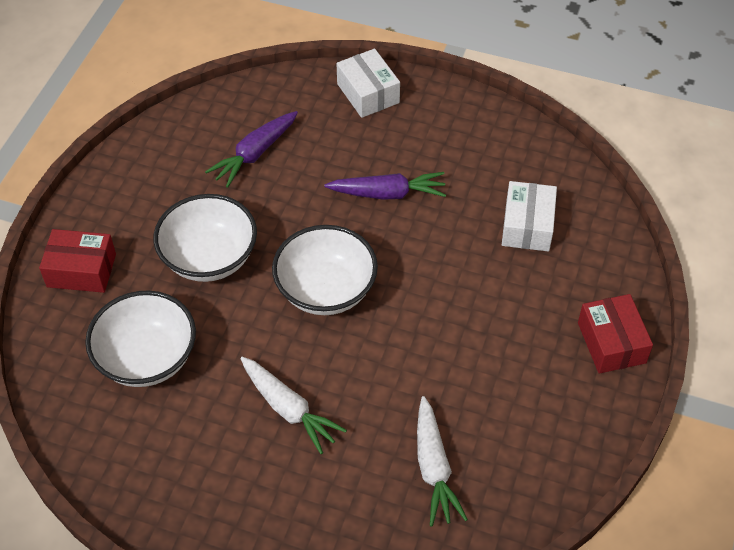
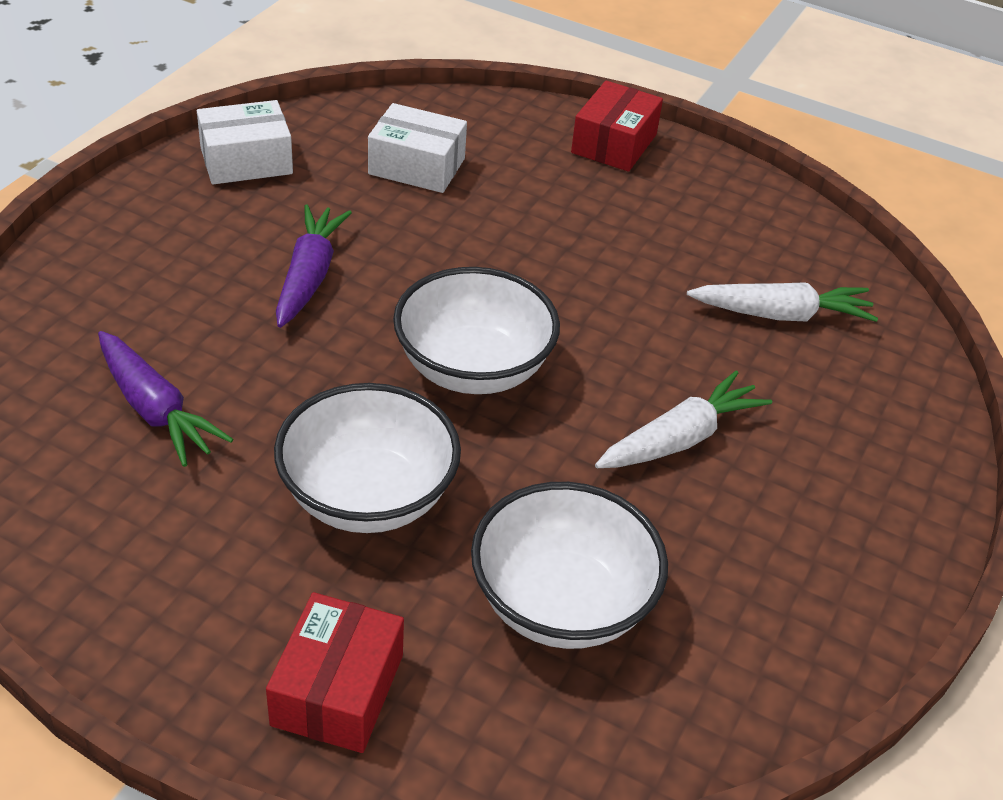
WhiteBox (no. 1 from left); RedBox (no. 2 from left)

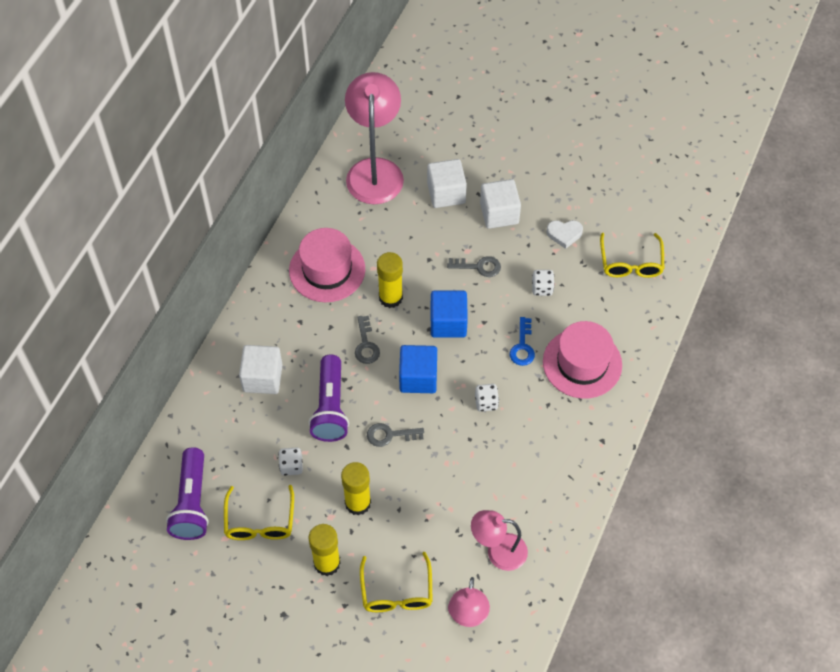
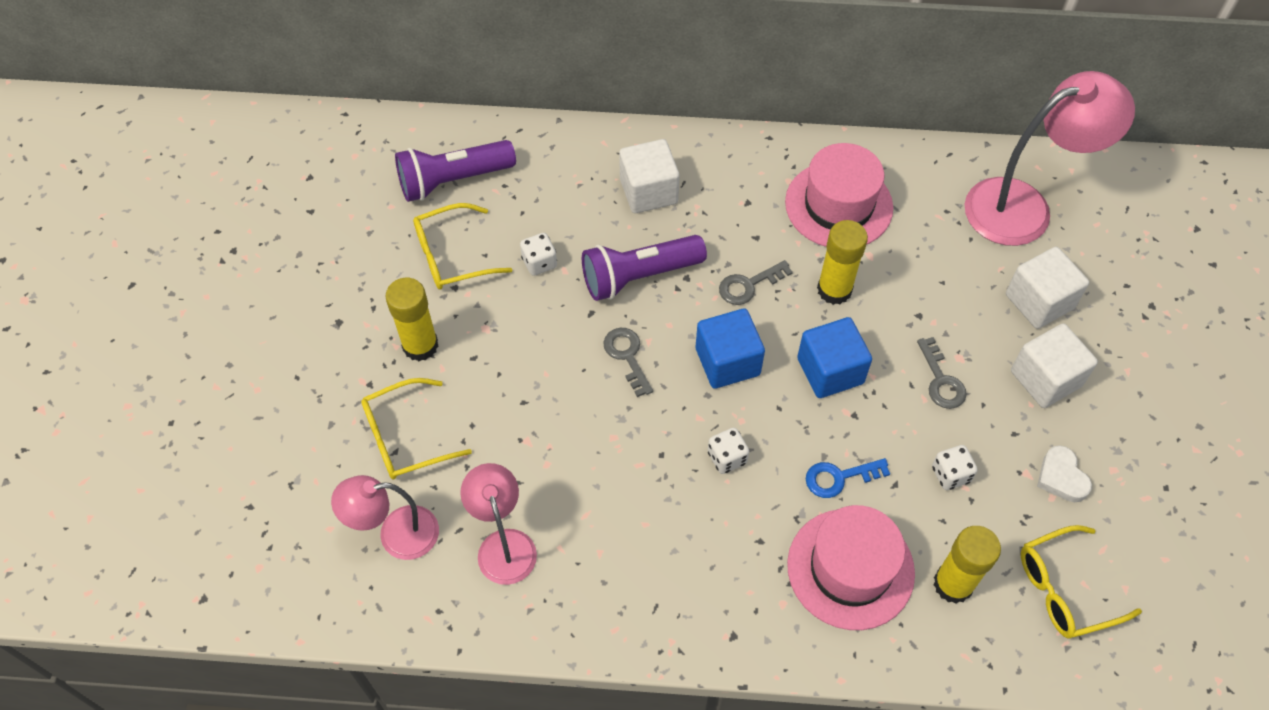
YellowGlueStick (no. 3 from left)

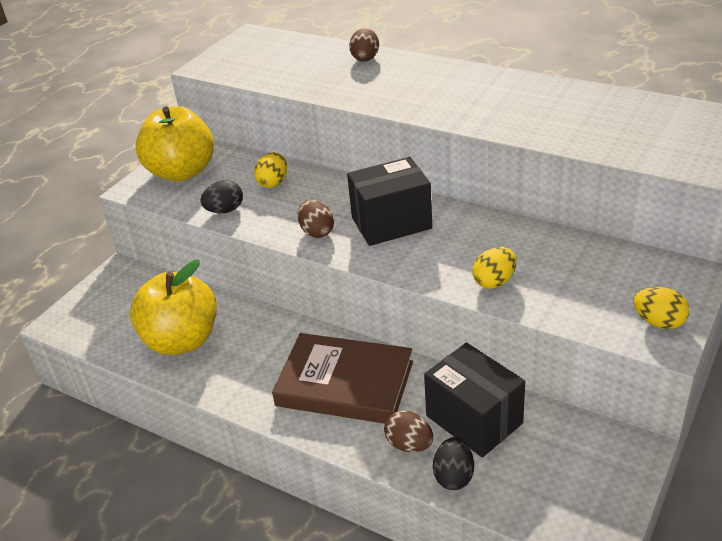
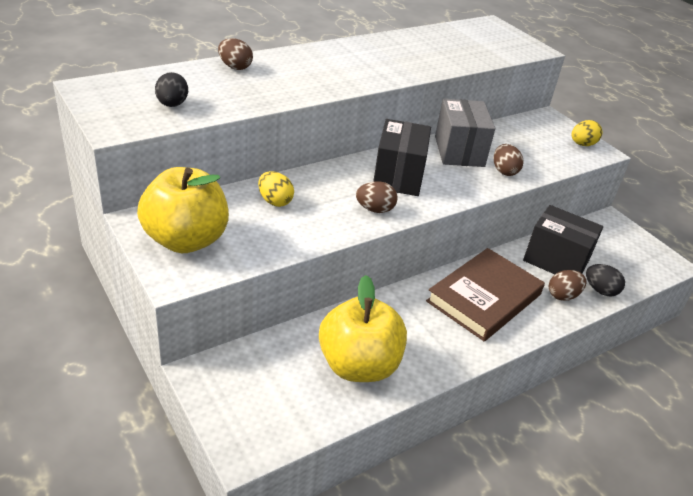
BlackEgg (no. 1 from left); GreyBox; BrownEgg (no. 3 from left); BlackBox (no. 2 from left)

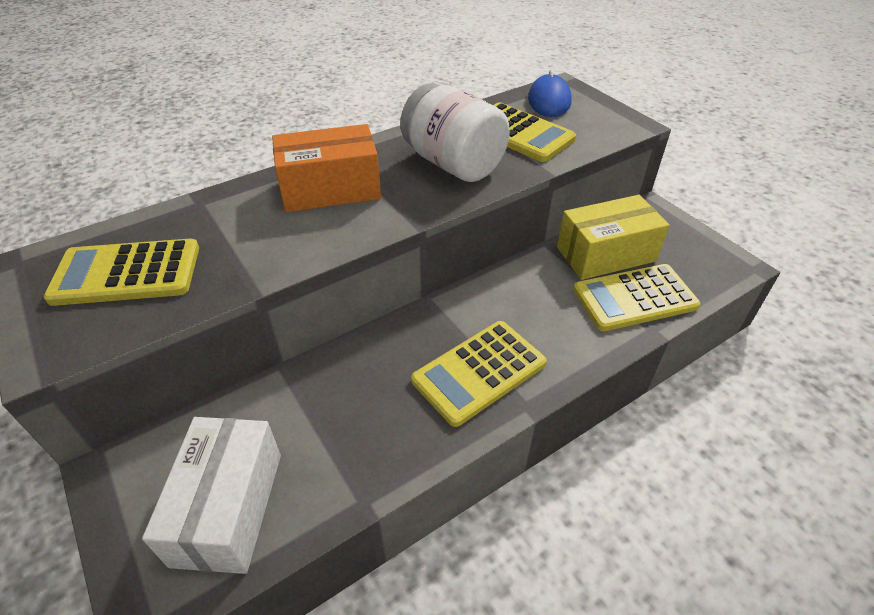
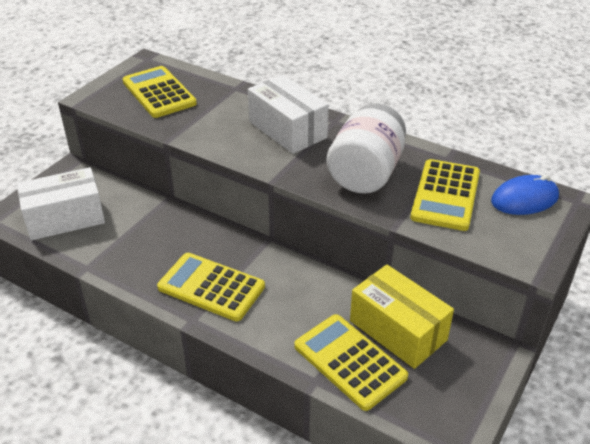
WhiteBox (no. 2 from left)

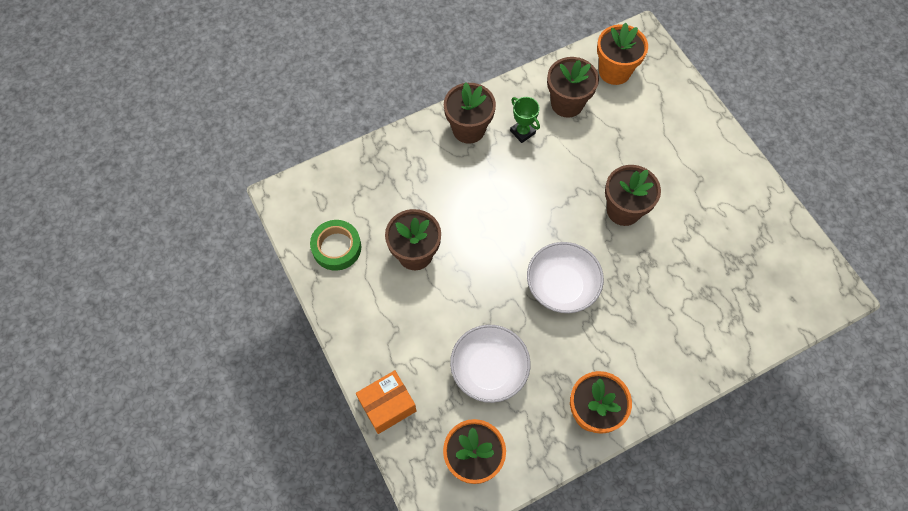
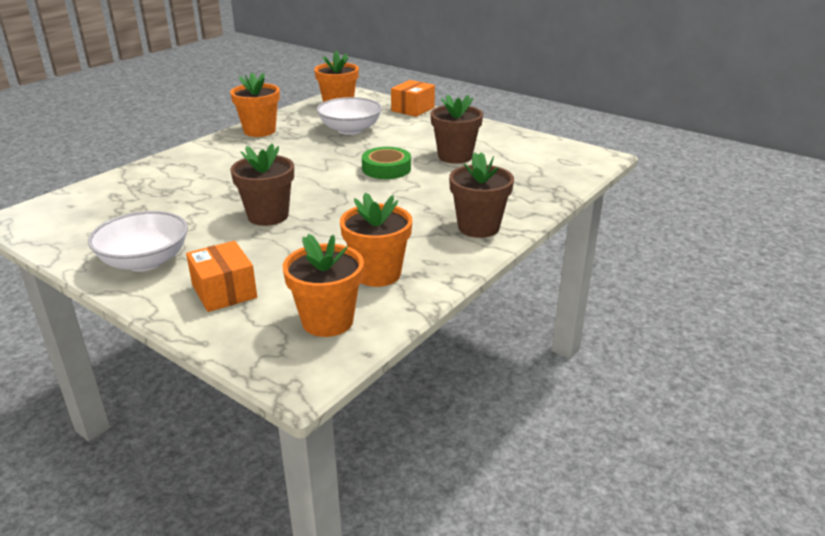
WhiteBowl (no. 1 from left); OrangeBox (no. 1 from left); OrangeFlowerPot (no. 4 from left); GreenTape; GreenTrophy

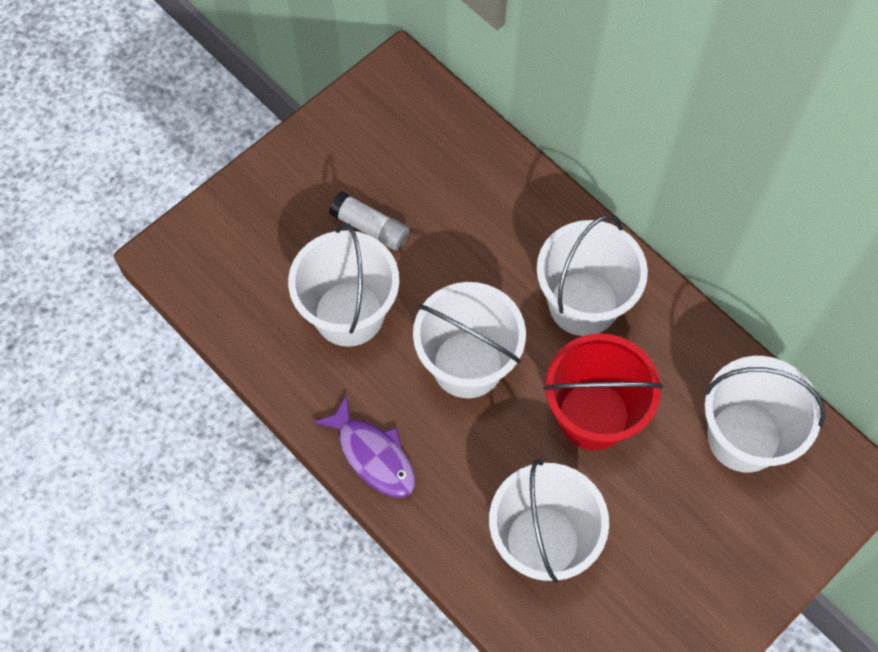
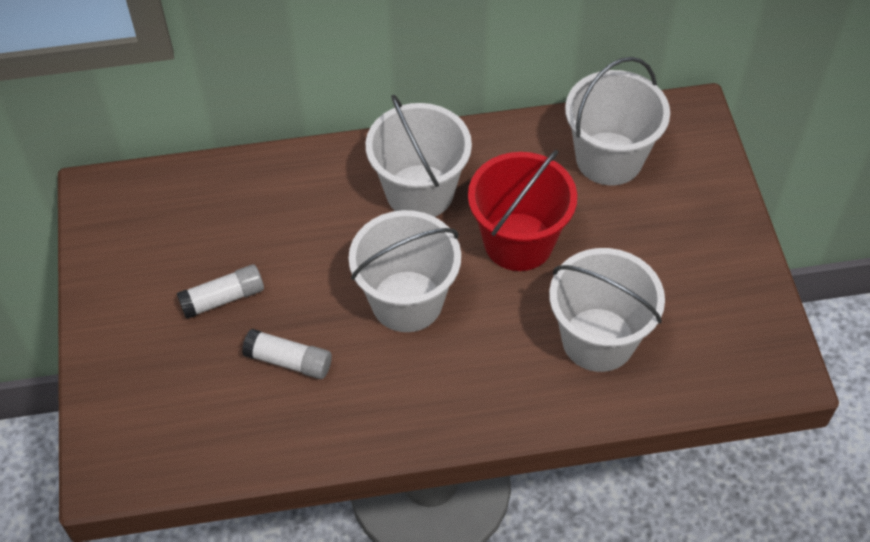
WhiteGlueStick (no. 2 from left); PurpleFish

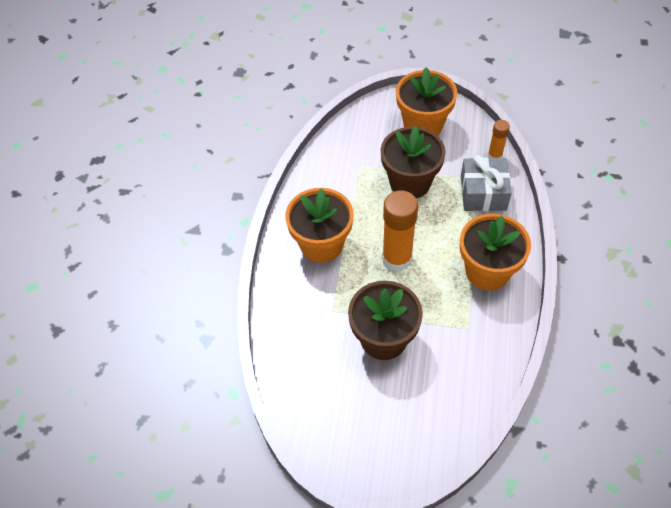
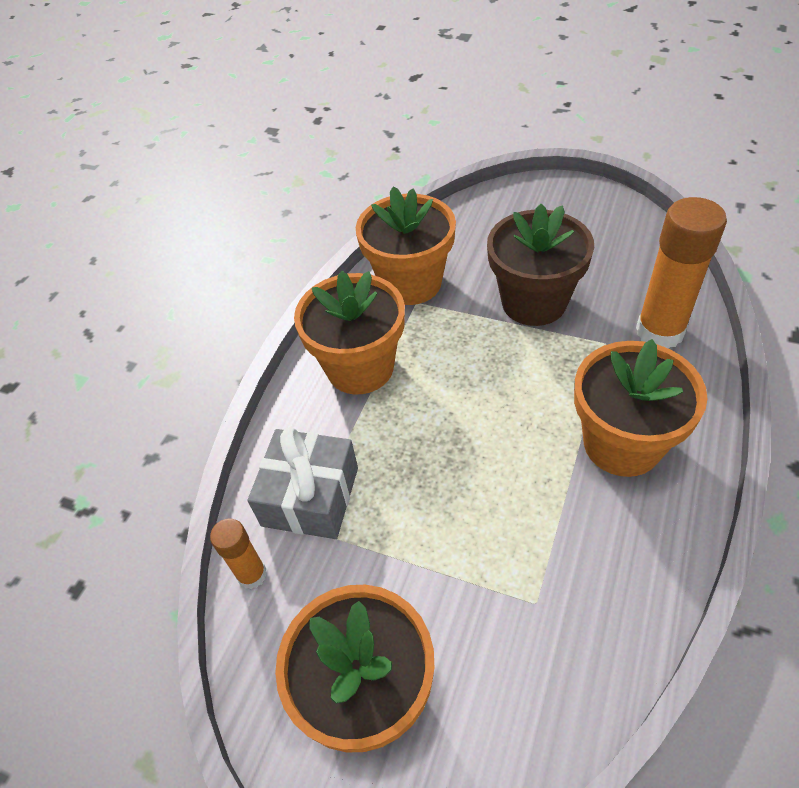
OrangeFlowerPot (no. 3 from left); OrangeGlueStick (no. 2 from left); BrownFlowerPot (no. 2 from left in the first image)

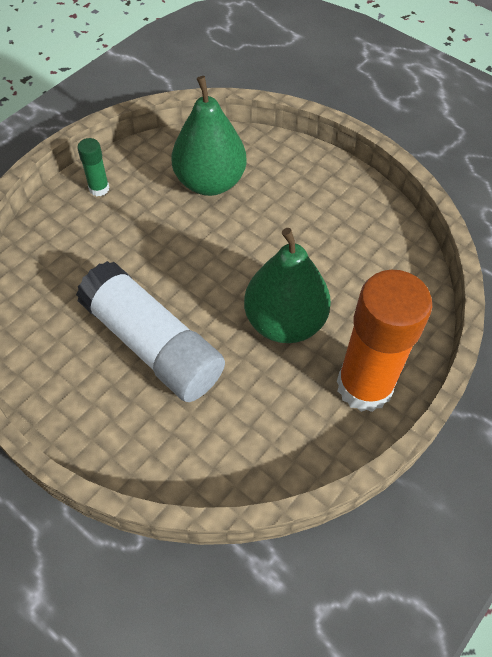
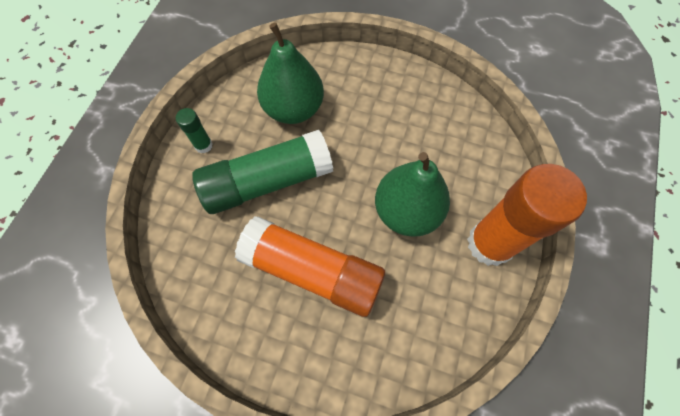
GreenGlueStick (no. 2 from left); OrangeGlueStick (no. 1 from left)

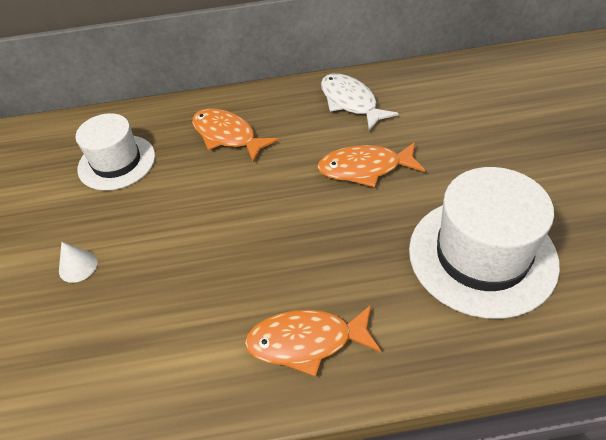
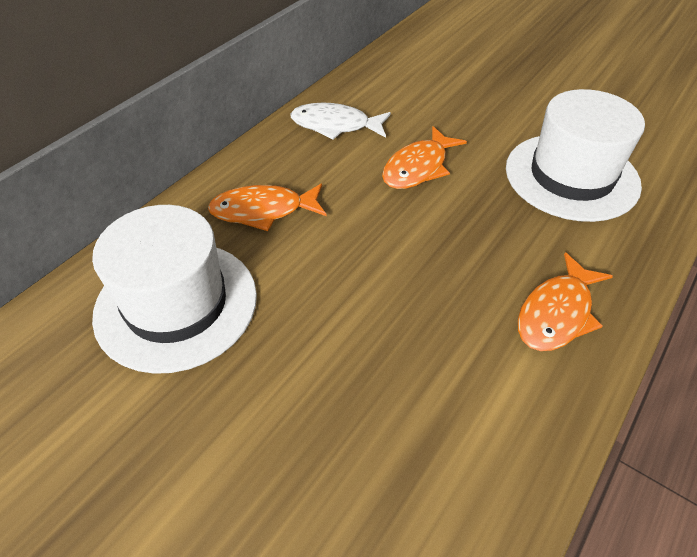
WhiteHat (no. 1 from left); WhiteCone

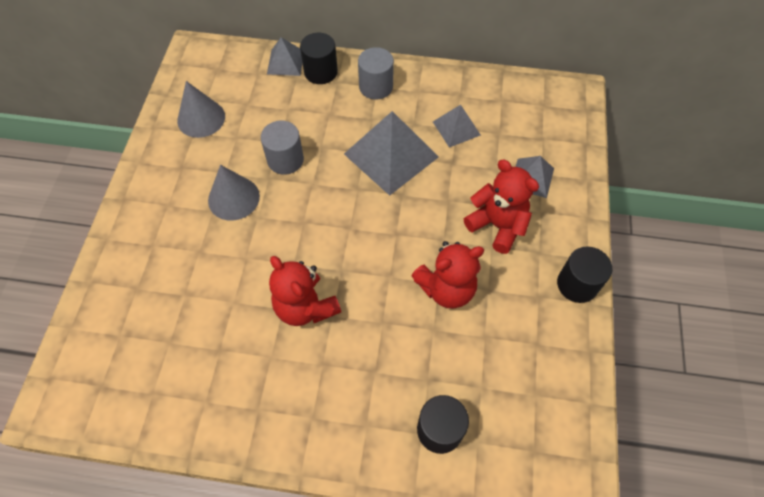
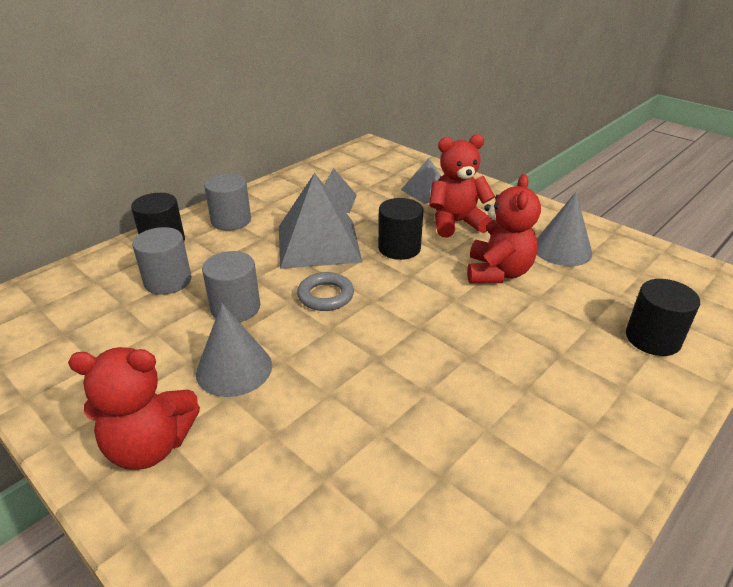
RedTeddyBear (no. 1 from left); GreyCylinder (no. 1 from left); GreyRing; BlackCylinder (no. 2 from left); GreyCone (no. 2 from left); GreyPyramid (no. 1 from left in the first image)

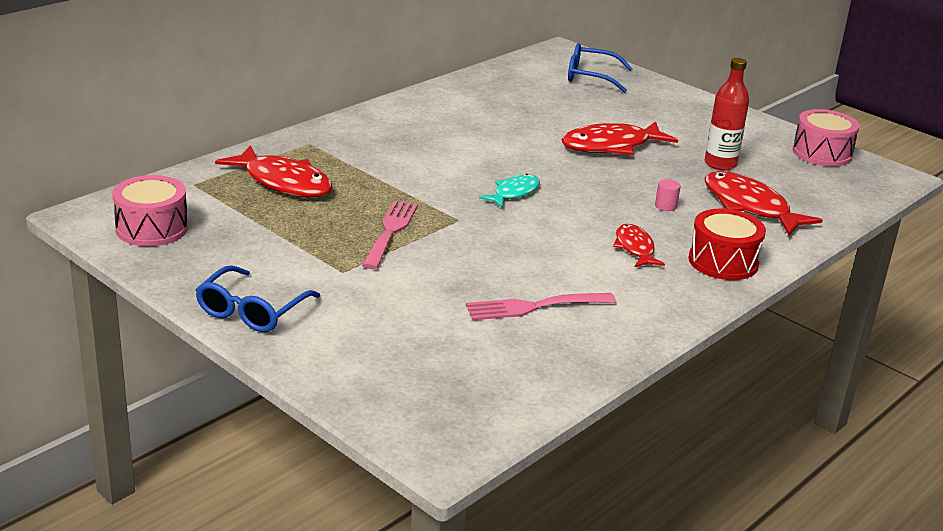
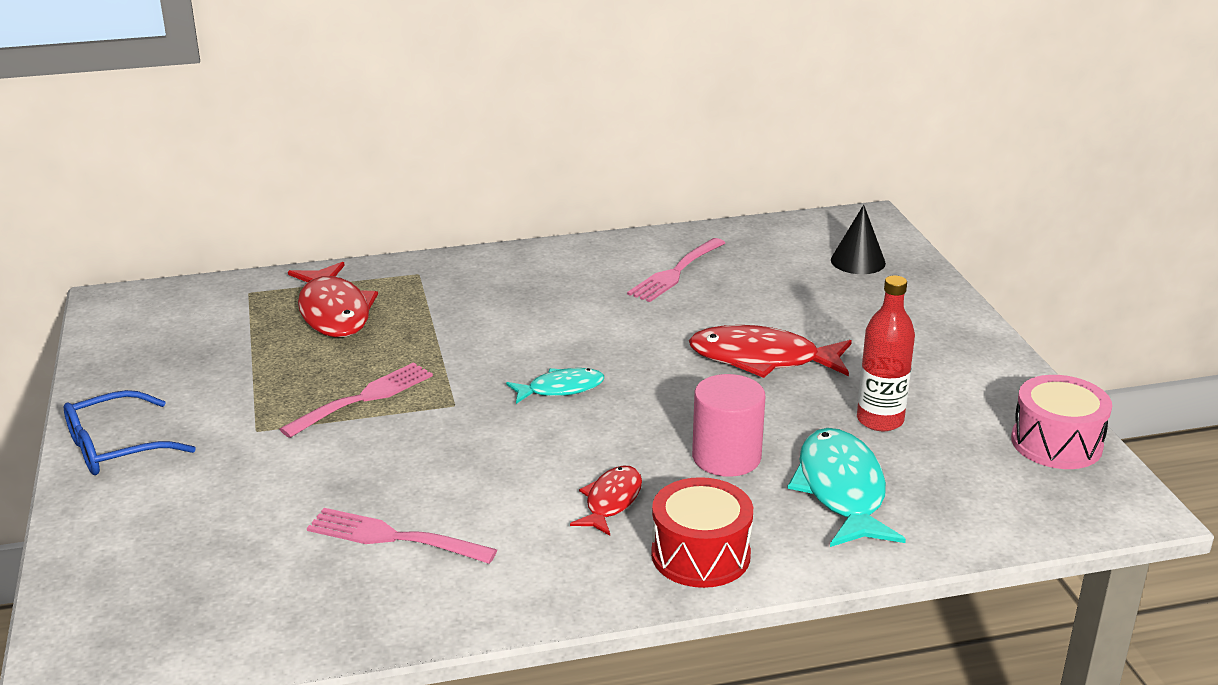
PinkFork (no. 3 from left); PinkCylinder; TurquoiseFish (no. 2 from left); BlackCone; PinkDrum (no. 1 from left in the first image)

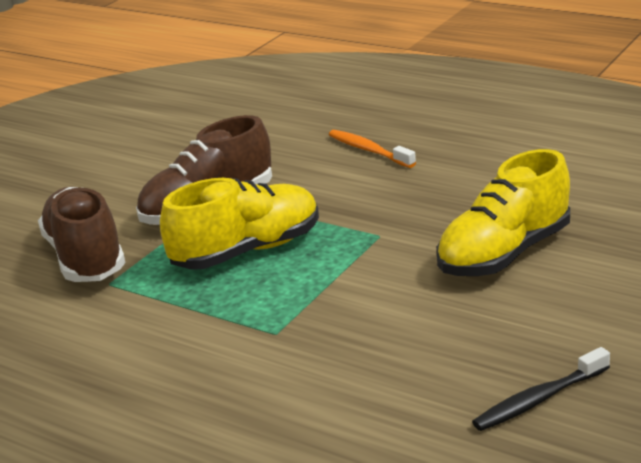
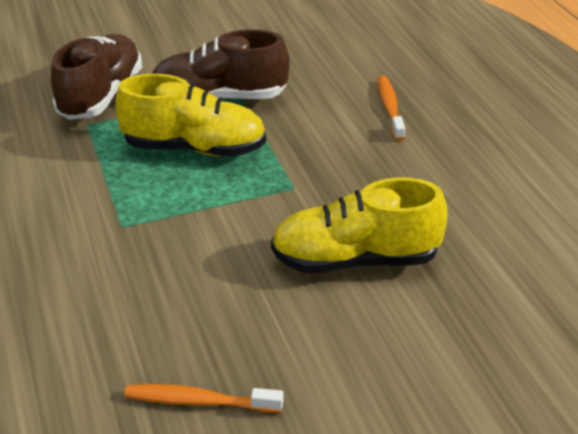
OrangeToothbrush (no. 1 from left)

